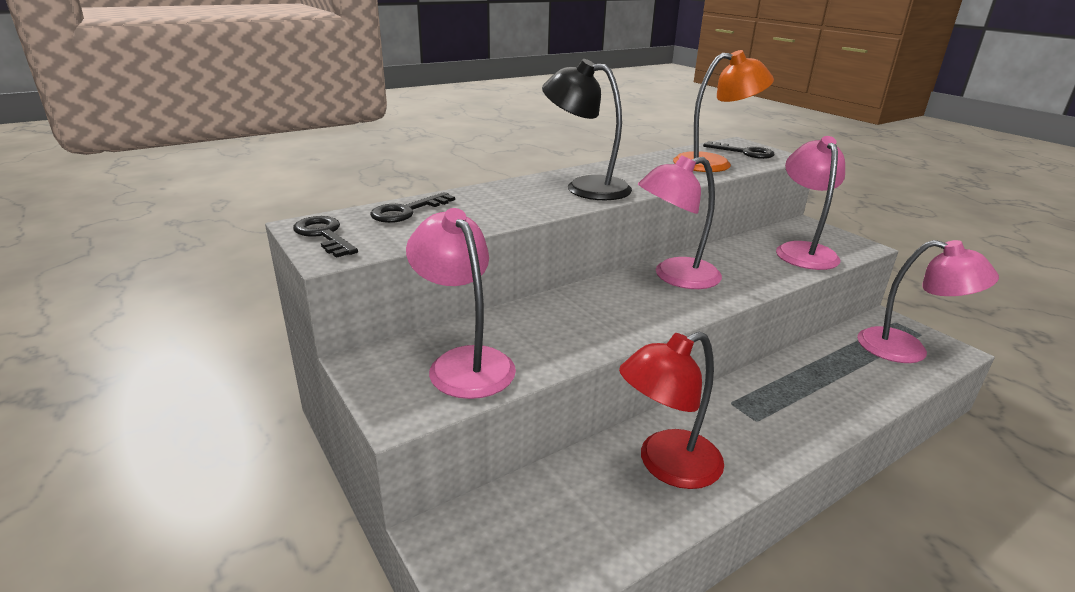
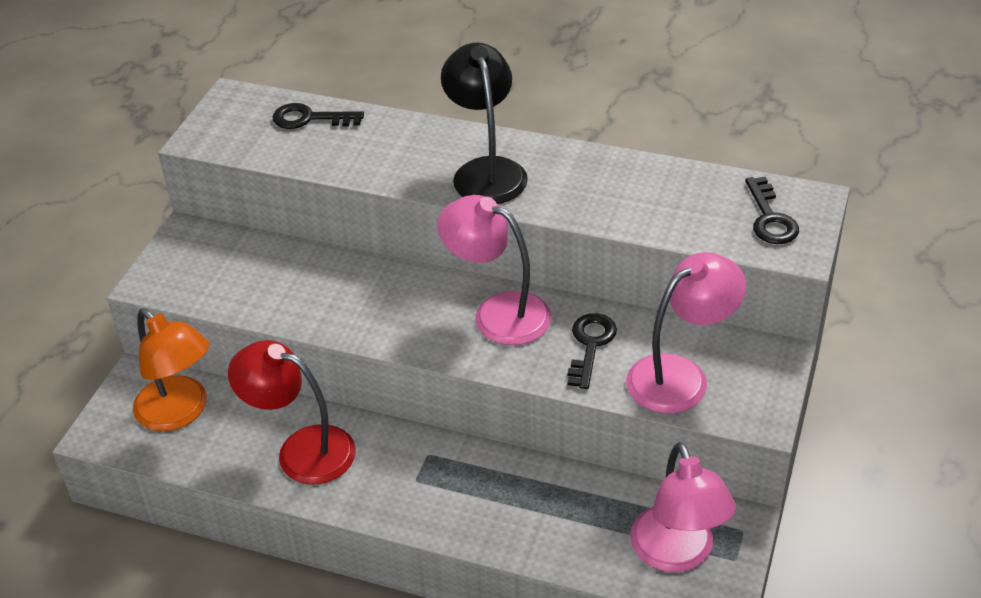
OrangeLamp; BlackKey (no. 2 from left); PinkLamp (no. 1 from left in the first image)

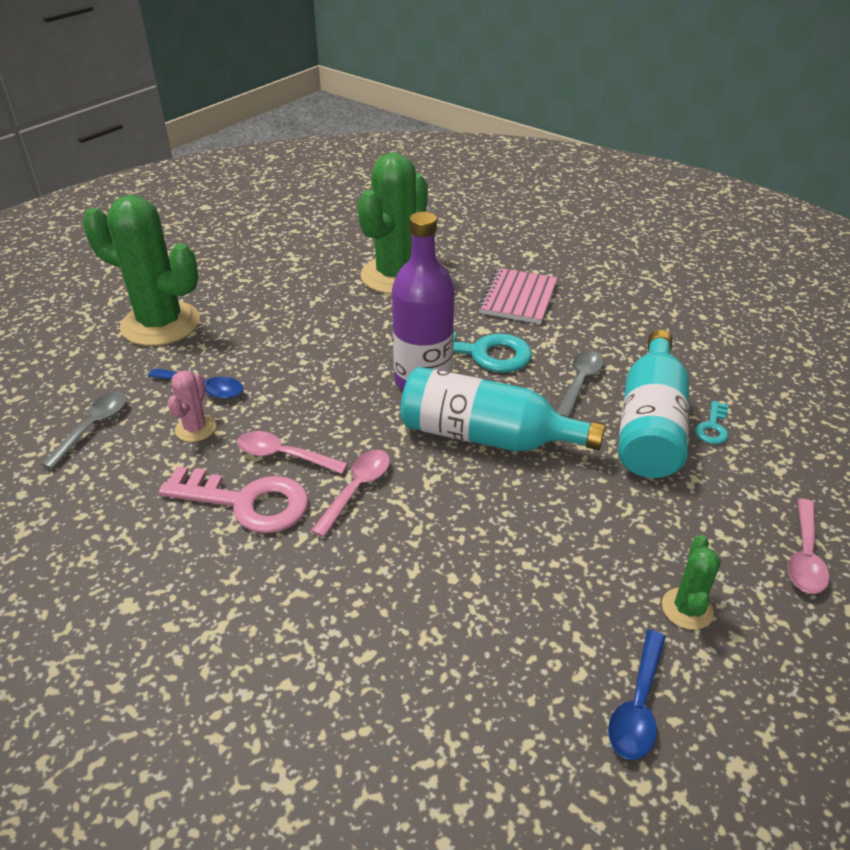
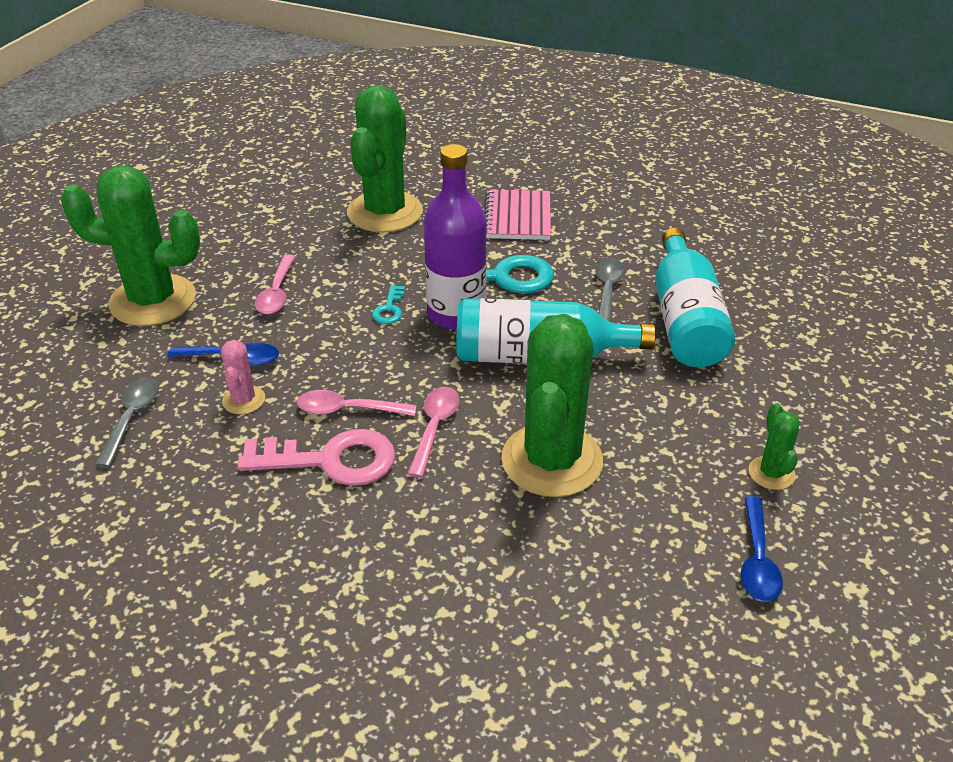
PinkSpoon (no. 1 from left); TurquoiseKey (no. 1 from left); GreenCactus (no. 3 from left)

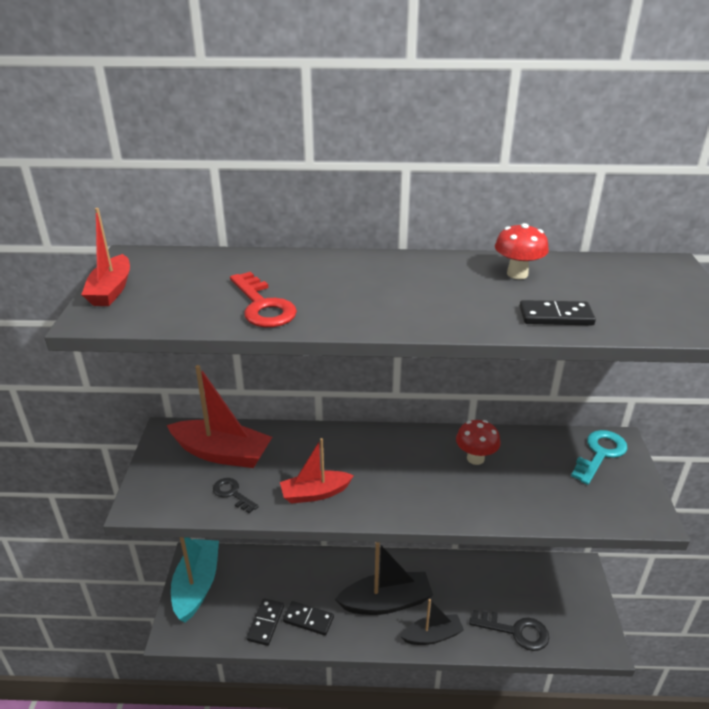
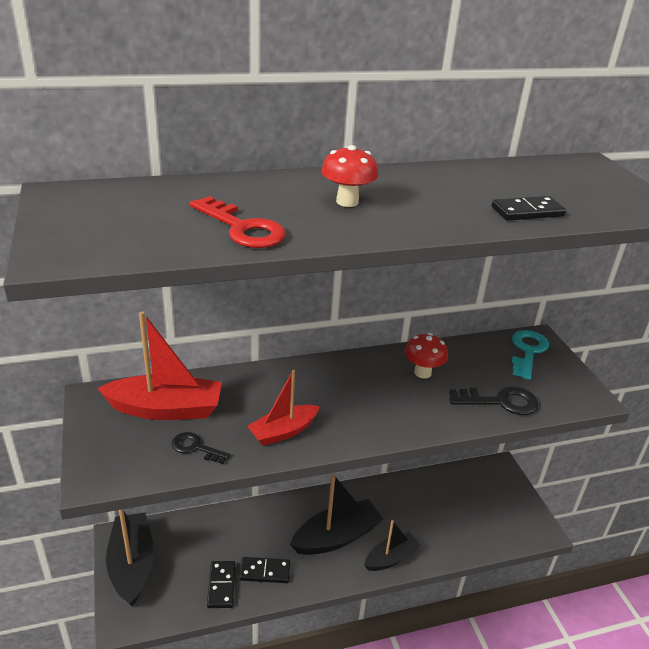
BlackBoat (no. 1 from left); RedMushroom (no. 1 from left); BlackKey (no. 2 from left); RedBoat (no. 1 from left in the first image)

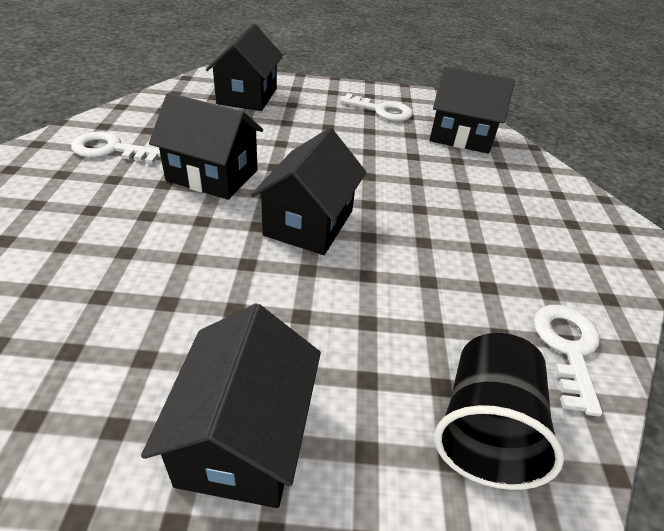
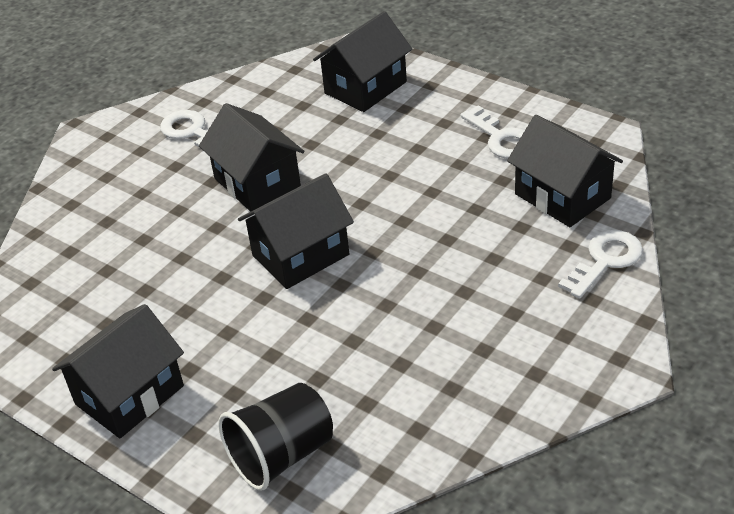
WhiteKey (no. 3 from left)

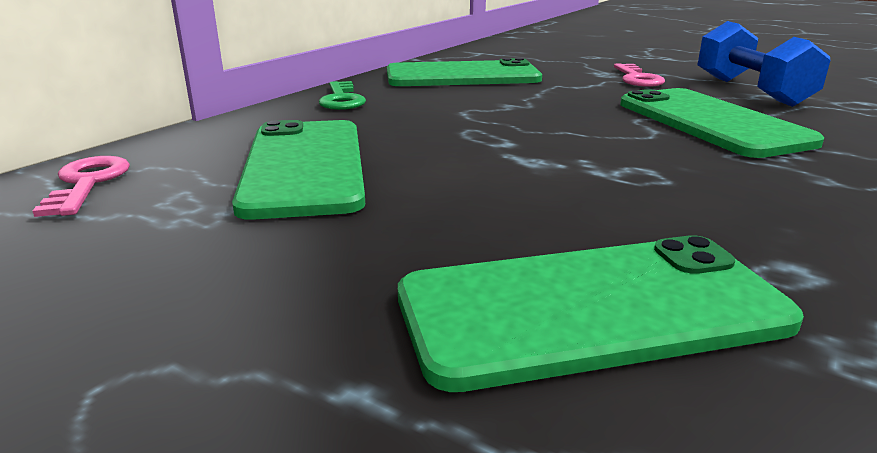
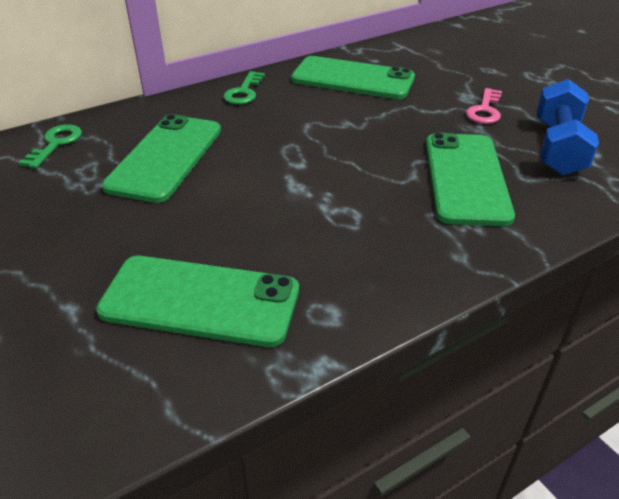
GreenKey (no. 1 from left)

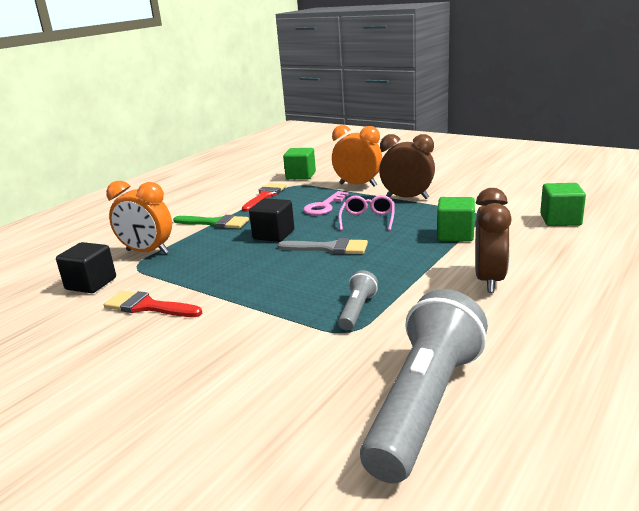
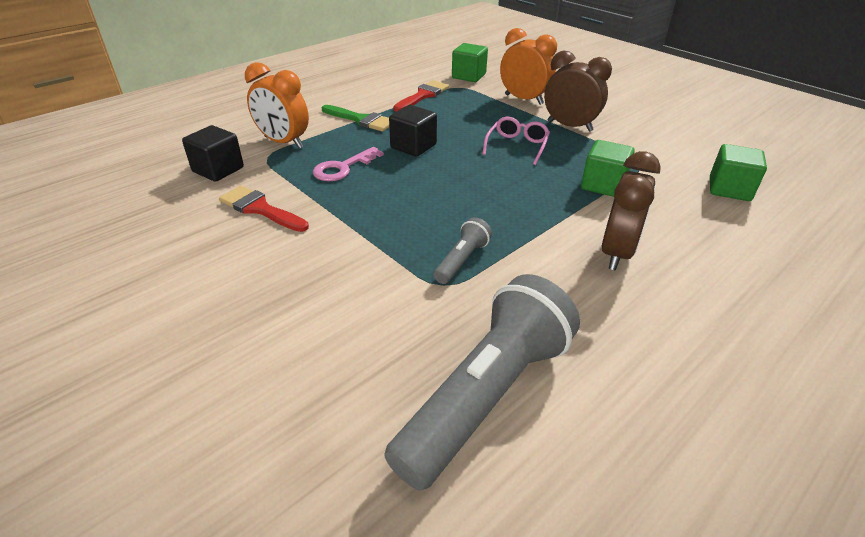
PinkKey; GreyBrush

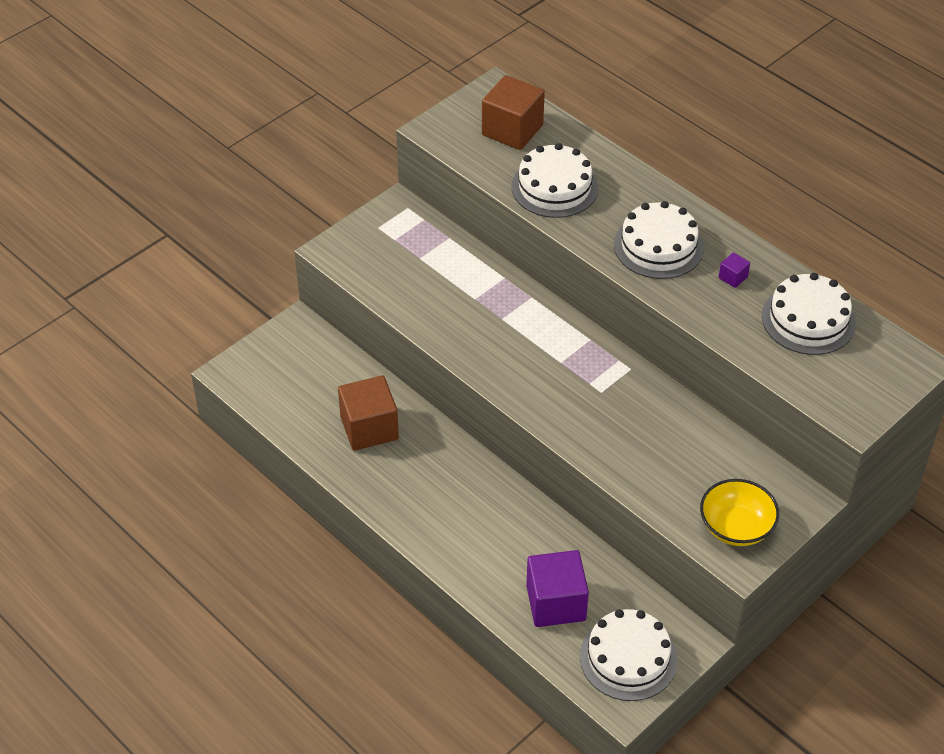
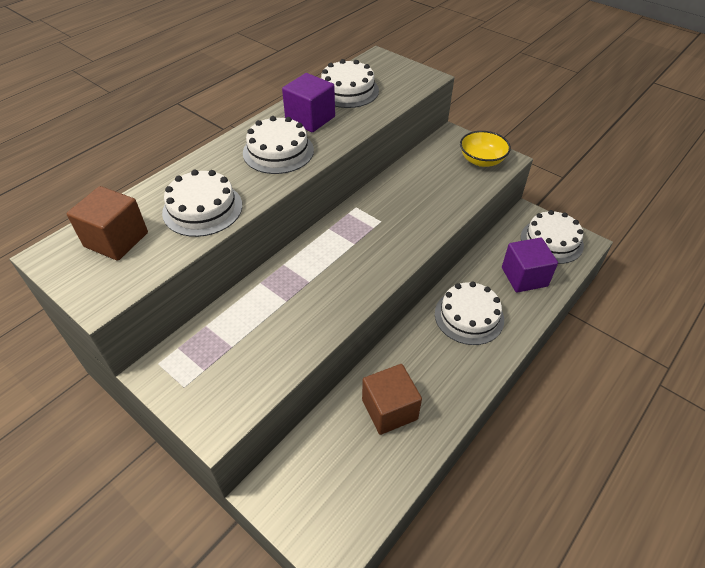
PurpleCube (no. 1 from left); WhiteCake (no. 4 from left)

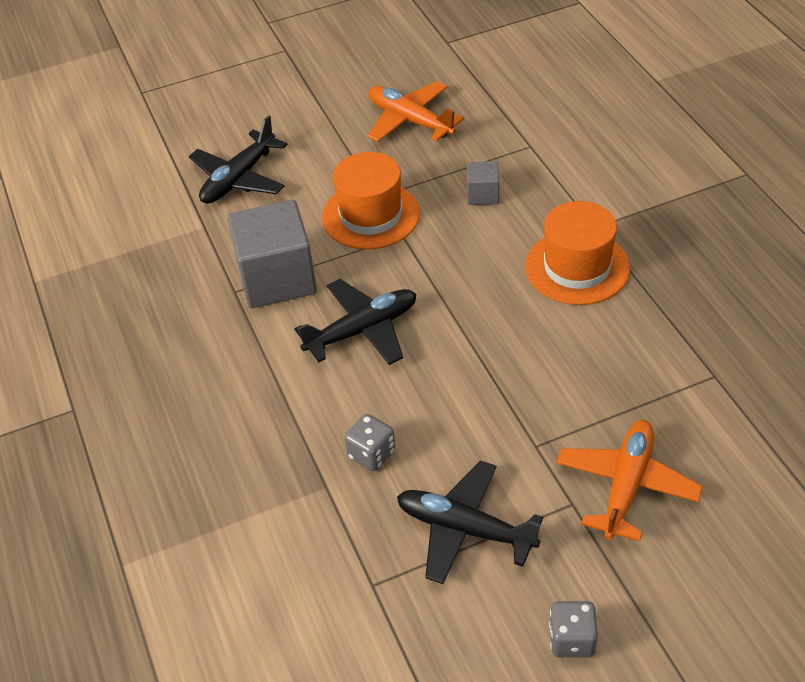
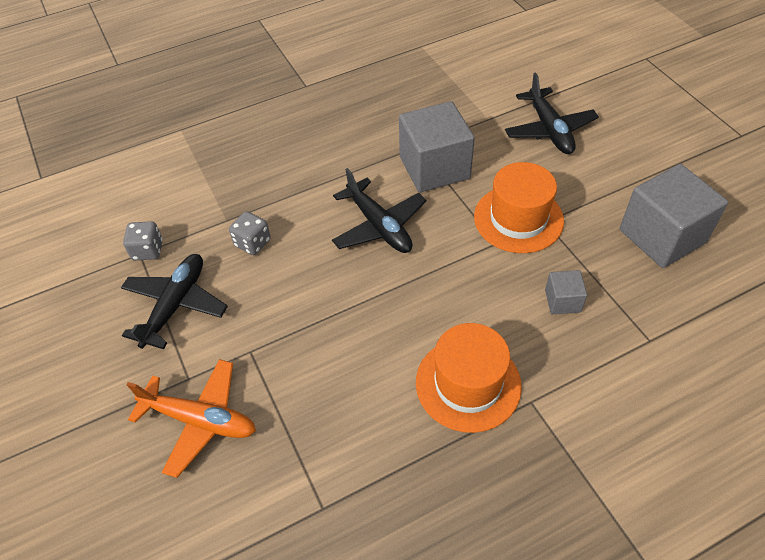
GreyDice (no. 1 from left); BlackPlane (no. 3 from left); GreyCube (no. 3 from left)

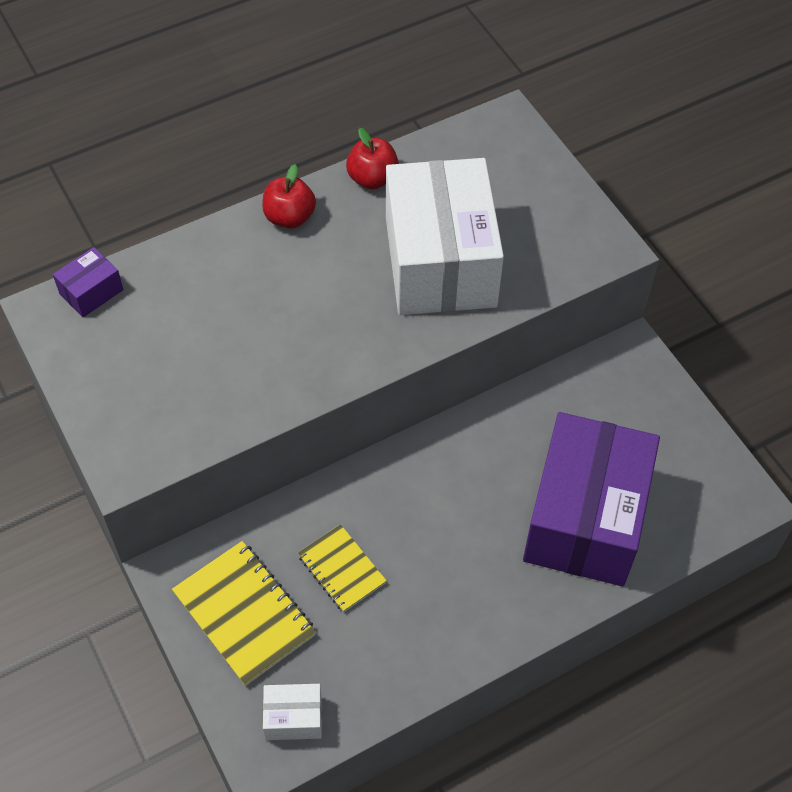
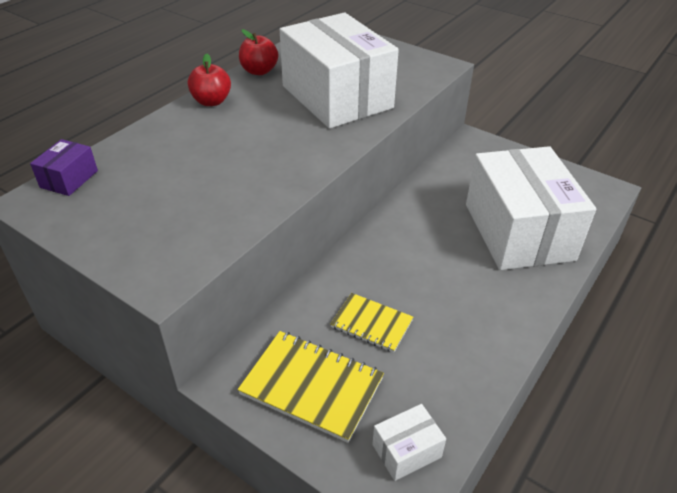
WhiteBox (no. 3 from left)

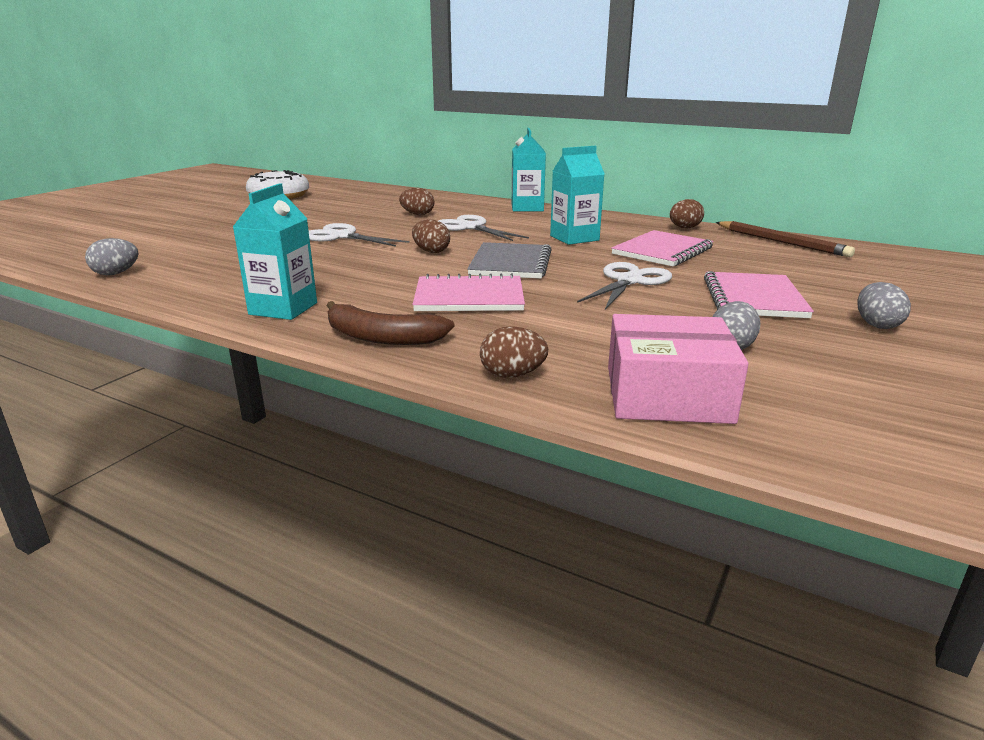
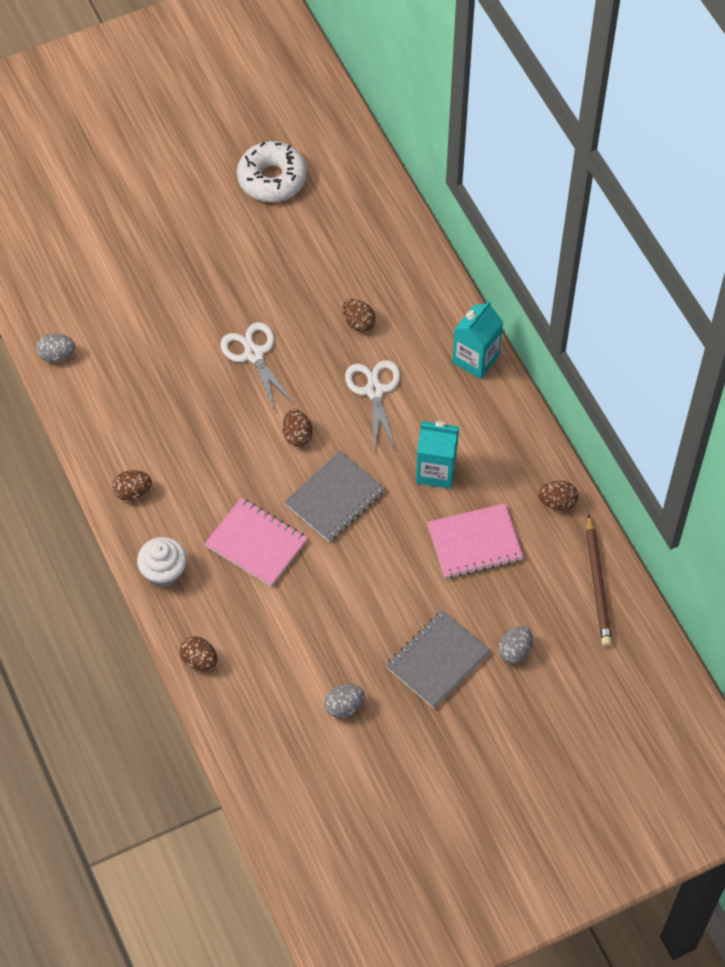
BrownEgg (no. 1 from left); WhiteCupcake; GreyNotebook (no. 2 from left); GreyEgg (no. 3 from left); WhiteScissors (no. 3 from left in the first image); PinkBox

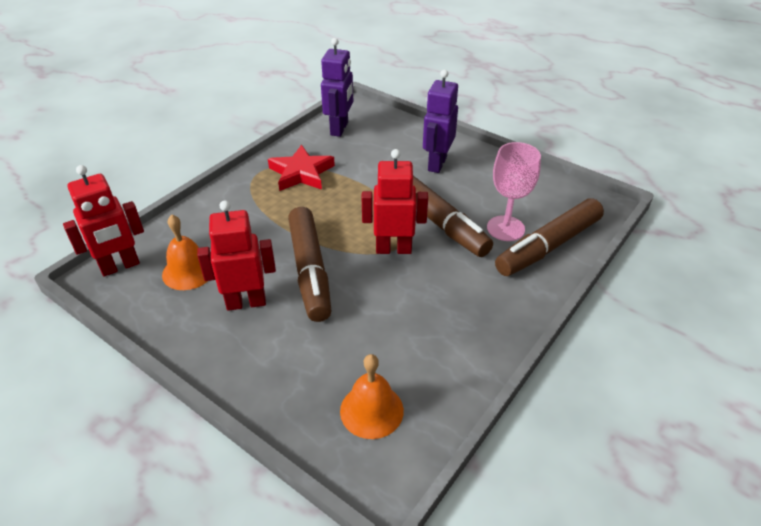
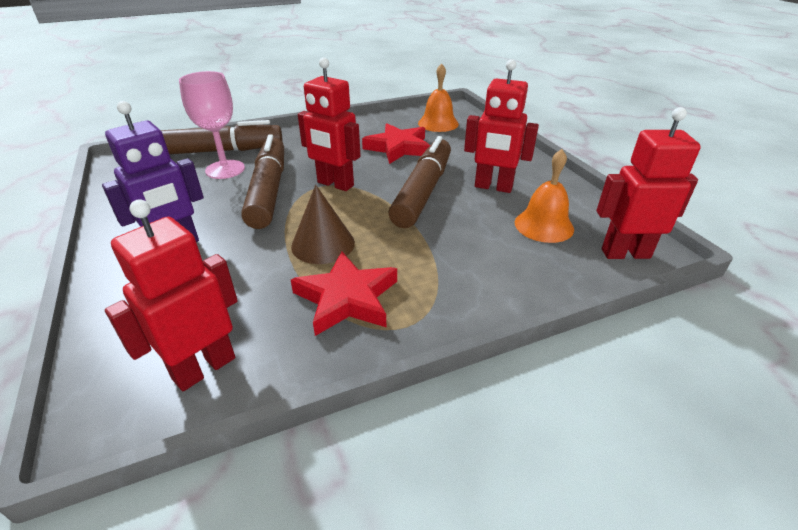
RedRobot (no. 1 from left); BrownCone; RedStar (no. 2 from left)

